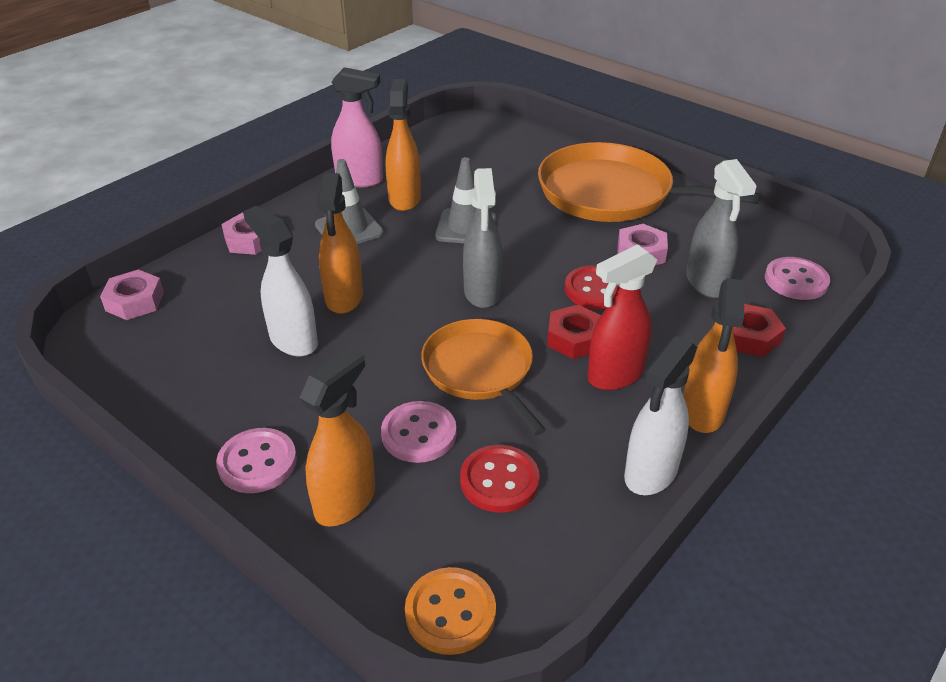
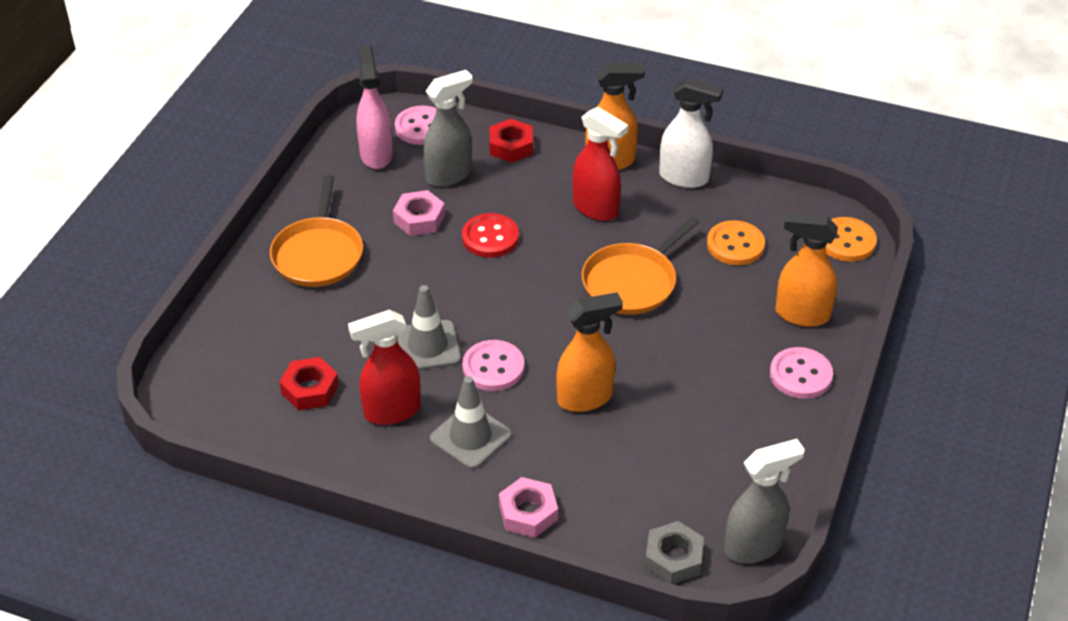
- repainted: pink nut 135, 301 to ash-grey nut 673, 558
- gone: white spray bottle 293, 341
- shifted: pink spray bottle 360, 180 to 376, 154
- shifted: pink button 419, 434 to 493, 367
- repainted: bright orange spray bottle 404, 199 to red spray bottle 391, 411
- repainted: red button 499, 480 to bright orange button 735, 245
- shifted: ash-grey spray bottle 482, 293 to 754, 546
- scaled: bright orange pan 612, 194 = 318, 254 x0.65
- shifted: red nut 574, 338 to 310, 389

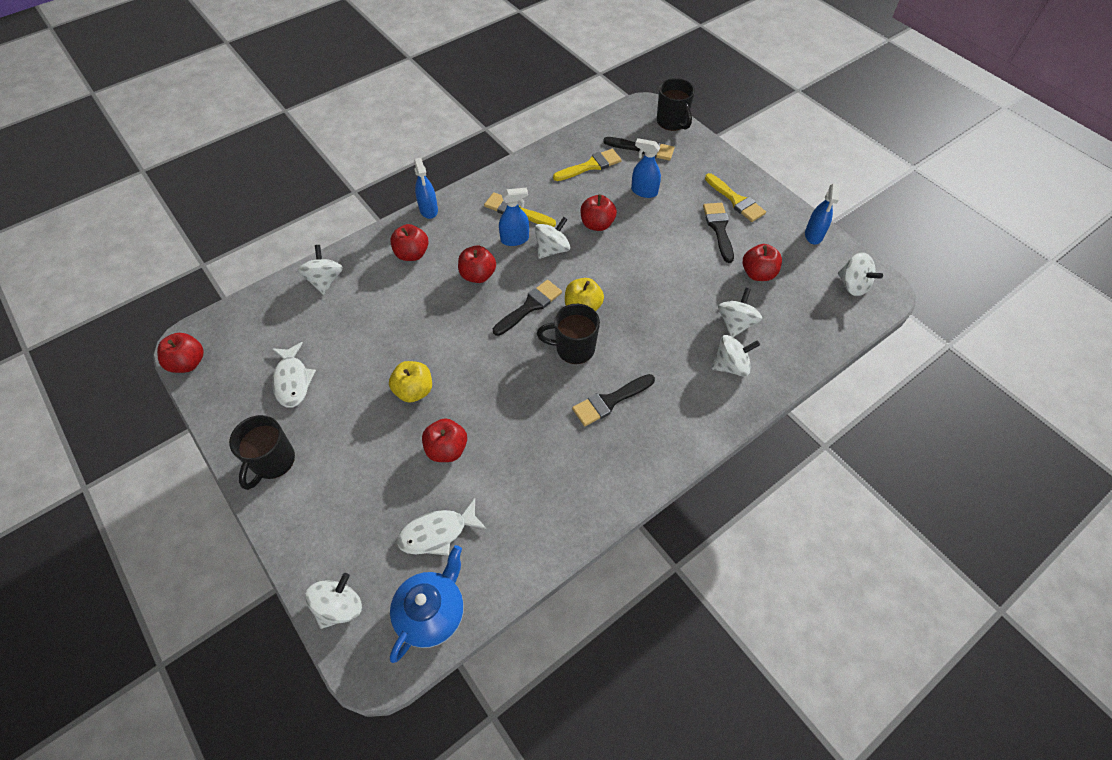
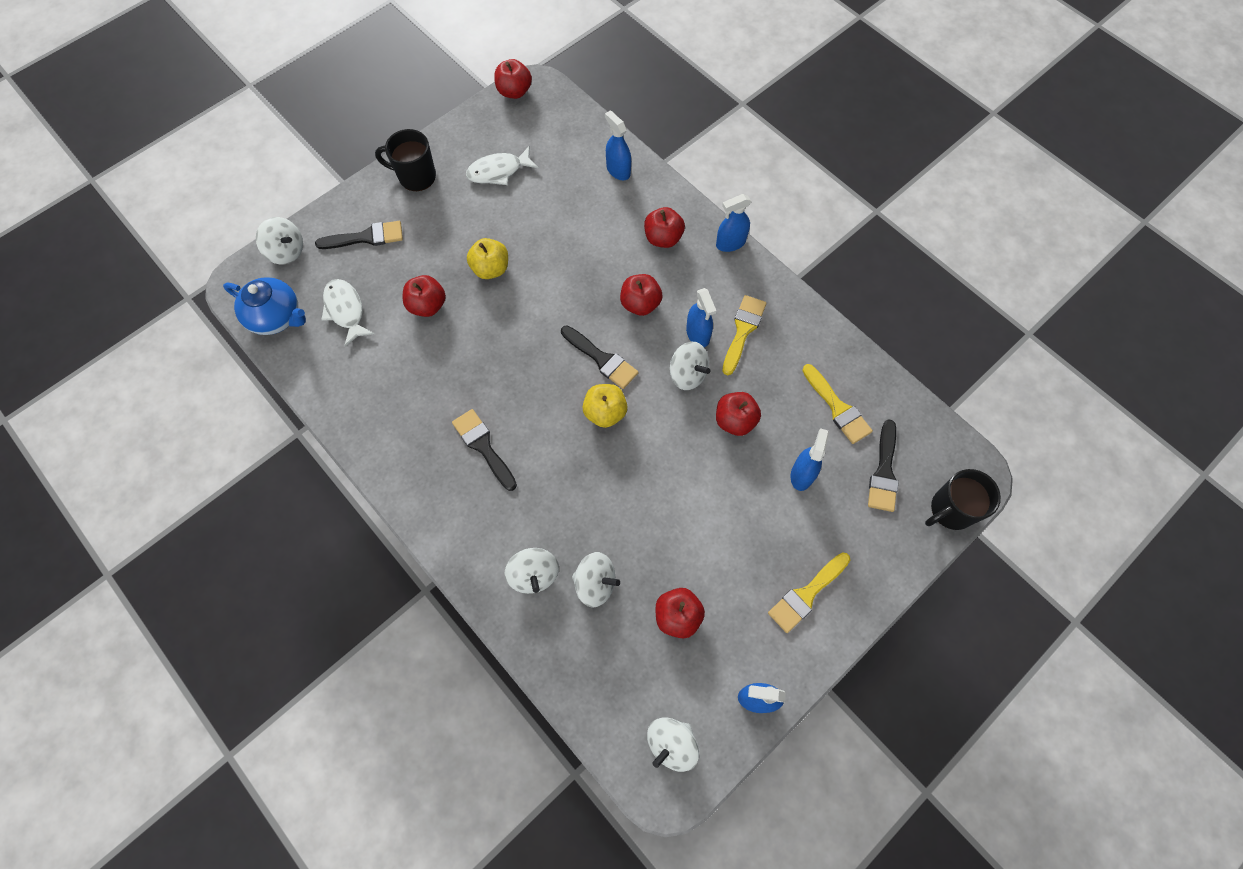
- swapped: white spinning top 325, 281 to cobalt spray bottle 618, 170
- gone: jet-black tea mug 573, 348
- shifted: jet-black paintbrush 719, 228 to 366, 237

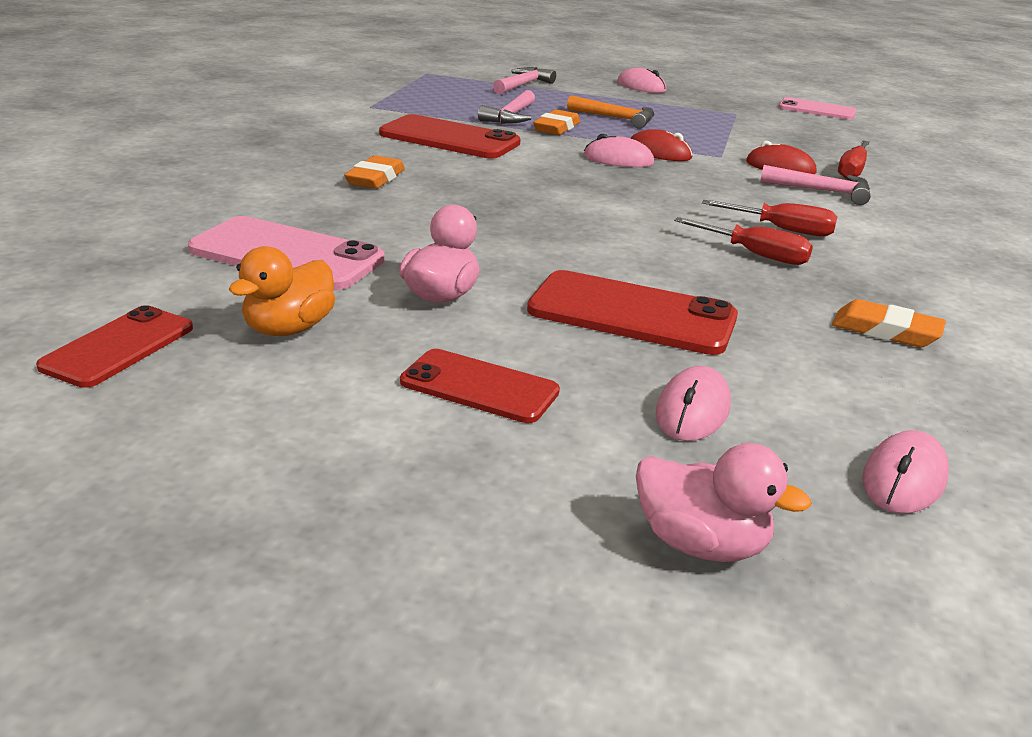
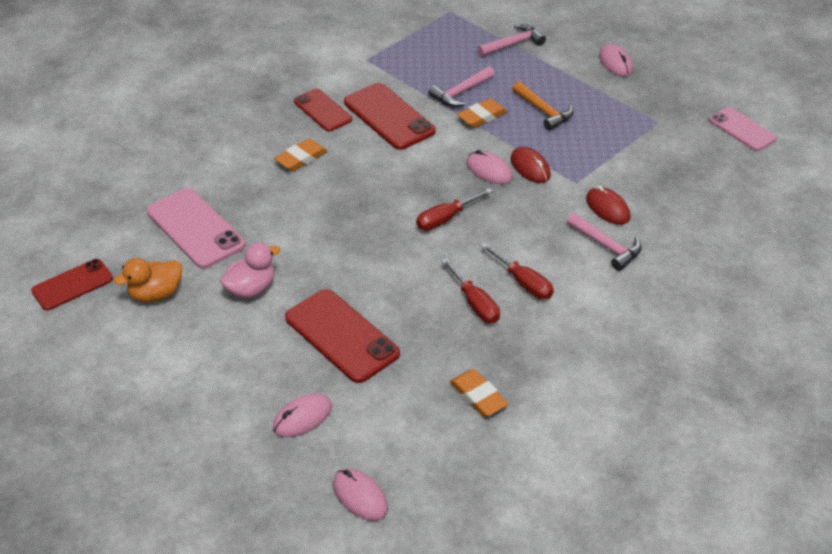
- shifted: red smartphone 479, 387 to 322, 110
- gone: pink rubber duck 701, 544
- shifted: red flat screwdriver 852, 170 to 445, 219
- rotated: pink mouse 904, 479 = 360, 496 75 degrees clockwise

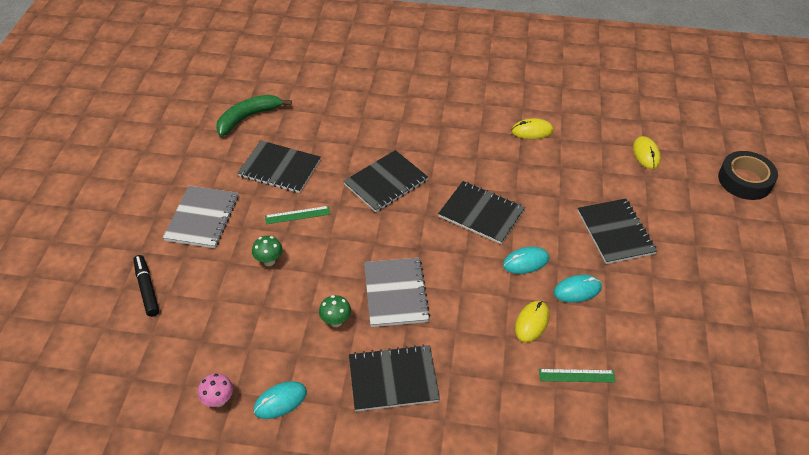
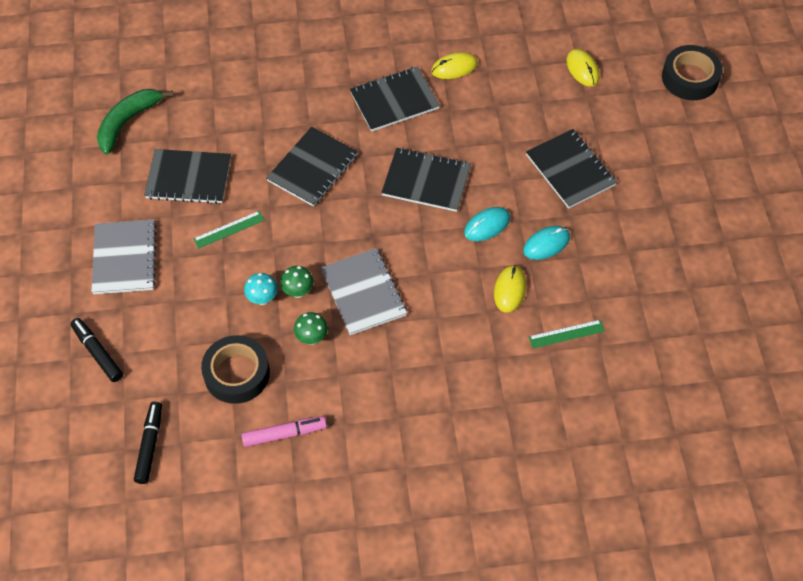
- gone: pink toadstool 219, 400
- shifted: green toadstool 269, 261 to 298, 292
- swapped: teal mouse 280, 401 to pink felt pen 284, 434
- shifted: jet-black notebook 393, 379 to 394, 100
- new: jet-black felt pen 150, 445
- new: jet-black roll of tape 237, 373
- new: teal toadstool 262, 299

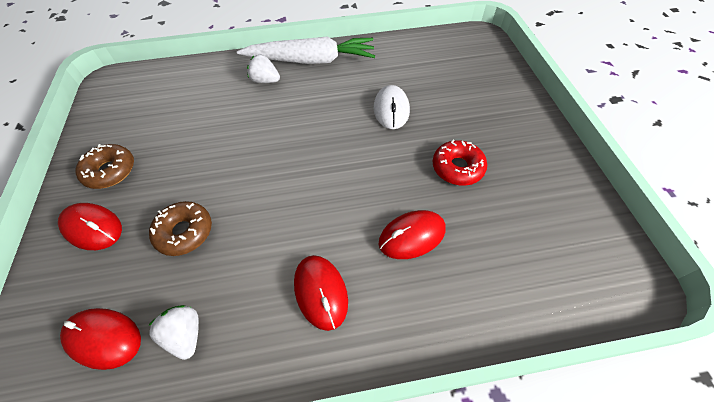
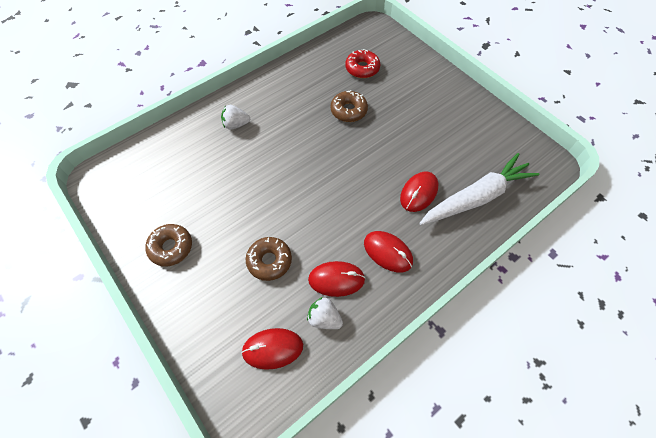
- shifted: red mouse 93, 228 to 336, 279
- shifted: white toy carrot 311, 61 to 476, 197
- swapped: white mouse 391, 109 to russet doughnut 348, 110
- shifted: red doughnut 457, 168 to 362, 68

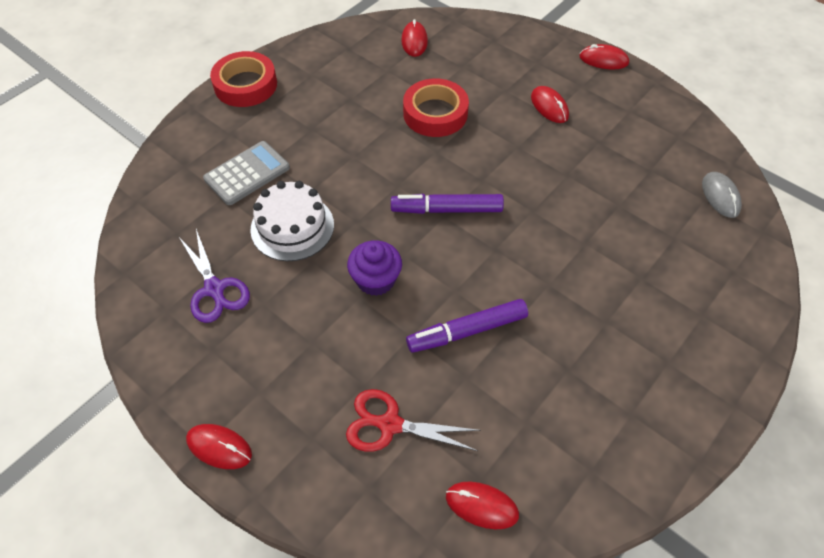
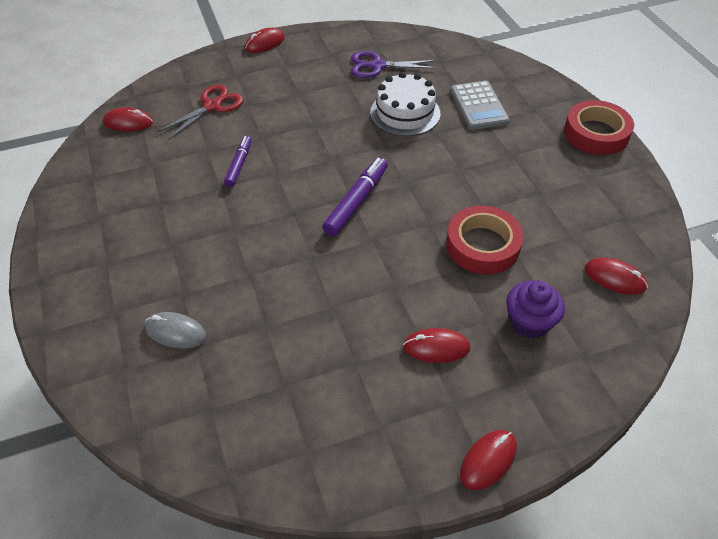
- shifted: royal purple cupcake 376, 280 to 529, 322
- scaled: royal purple felt pen 467, 331 = 239, 165 x0.65
- rotated: red mouse 481, 506 = 128, 123 45 degrees clockwise
- shifted: ash-grey mouse 720, 196 to 175, 332

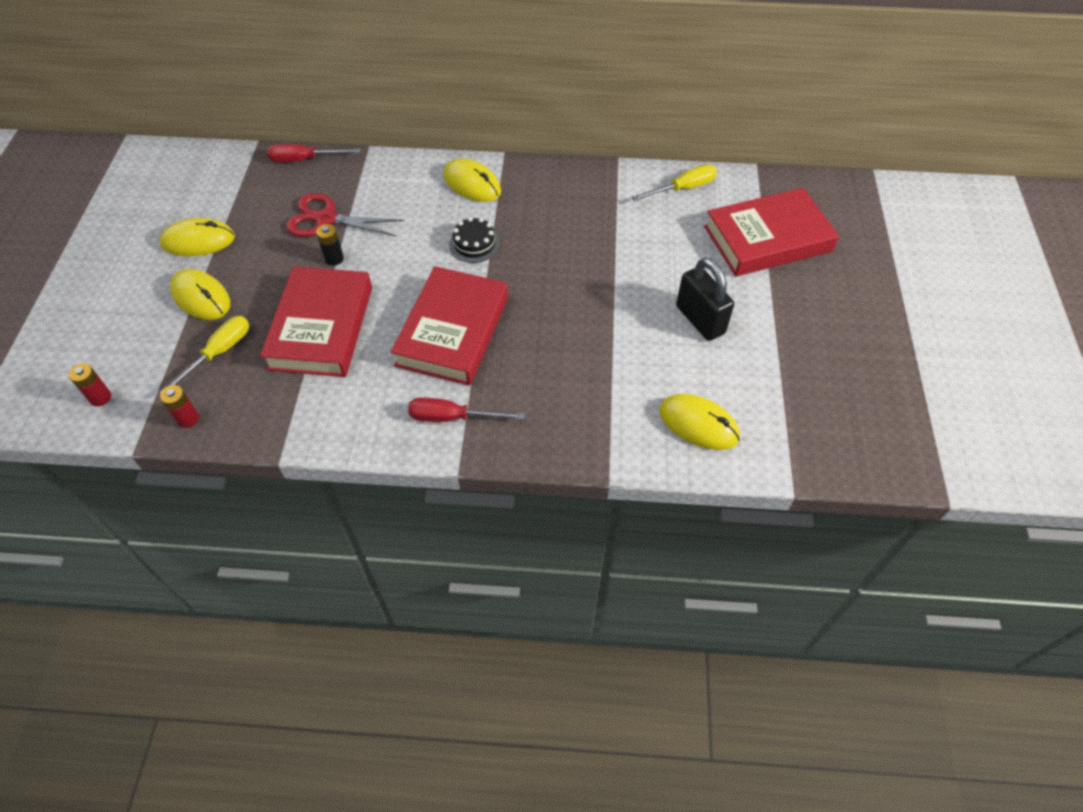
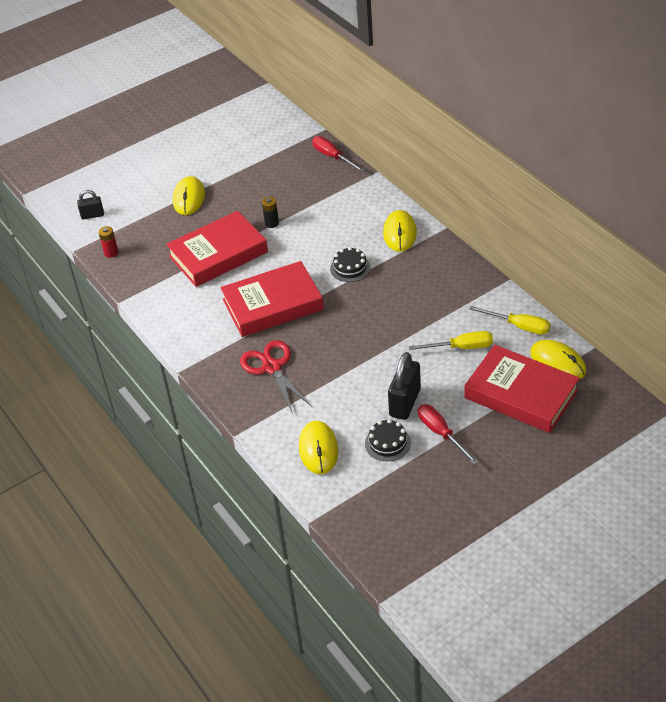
- swapped: red AA battery 100, 397 to jet-black padlock 92, 215
- shifted: bright yellow mouse 198, 241 to 558, 362
- shifted: bright yellow flat screwdriver 219, 353 to 461, 347
- shifted: red scissors 326, 219 to 272, 367
- shifted: red flat screwdriver 452, 417 to 441, 433
- new: jet-black gateau 387, 443

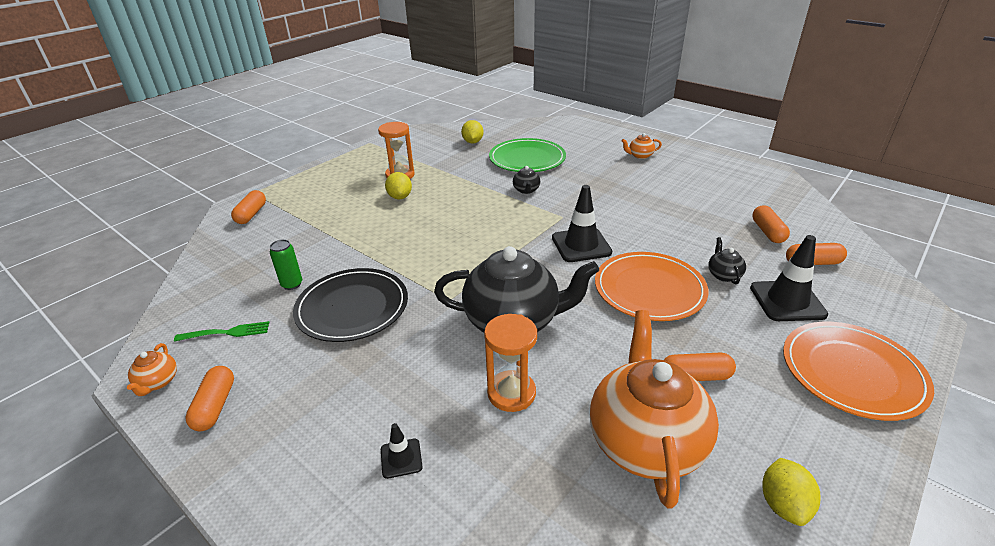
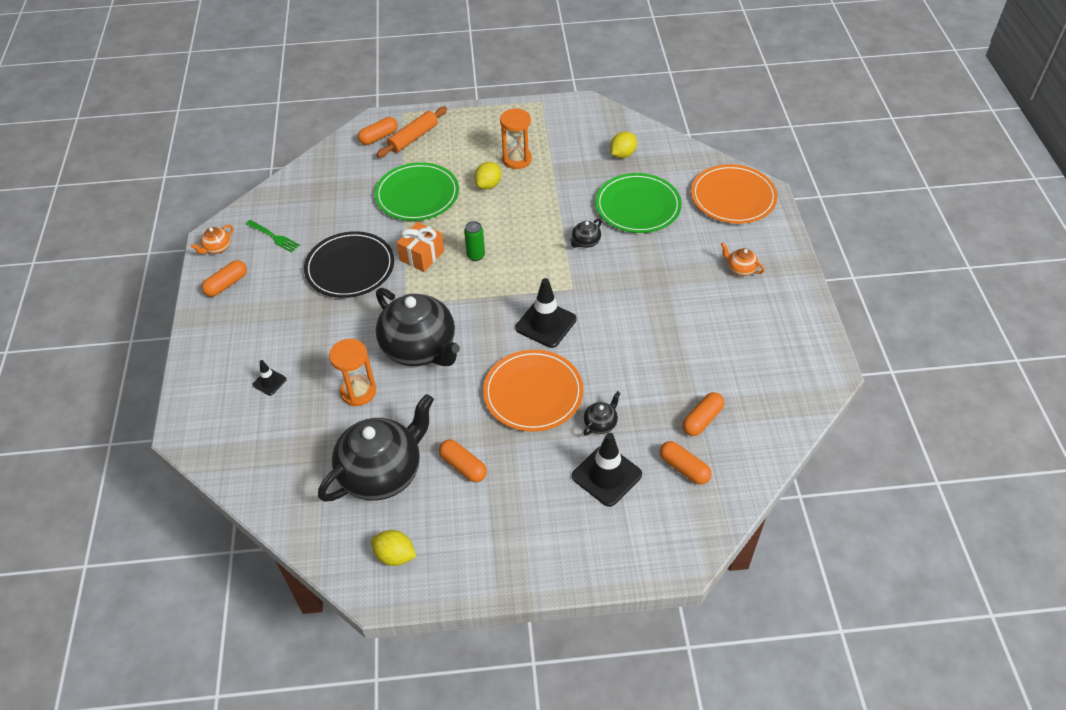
- shifted: green tin 292, 284 to 476, 255
- repainted: bright orange teapot 645, 441 to jet-black teapot 382, 473
- rotated: bright yellow lemon 783, 504 = 395, 555 60 degrees clockwise
- shifted: bright orange flat dish 852, 372 to 733, 197
- new: green flat dish 417, 195
- new: bright orange pastry roller 413, 138
- new: bright orange wrapped gift 422, 256

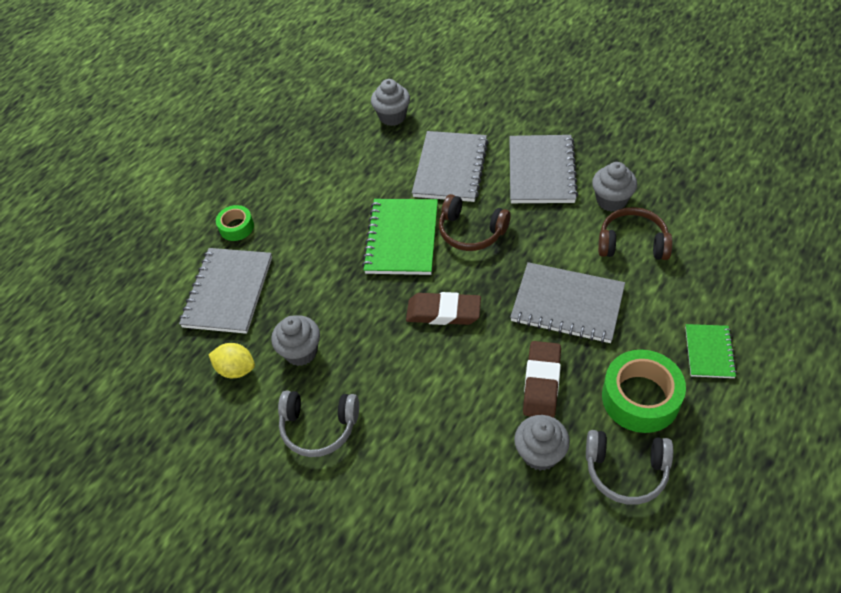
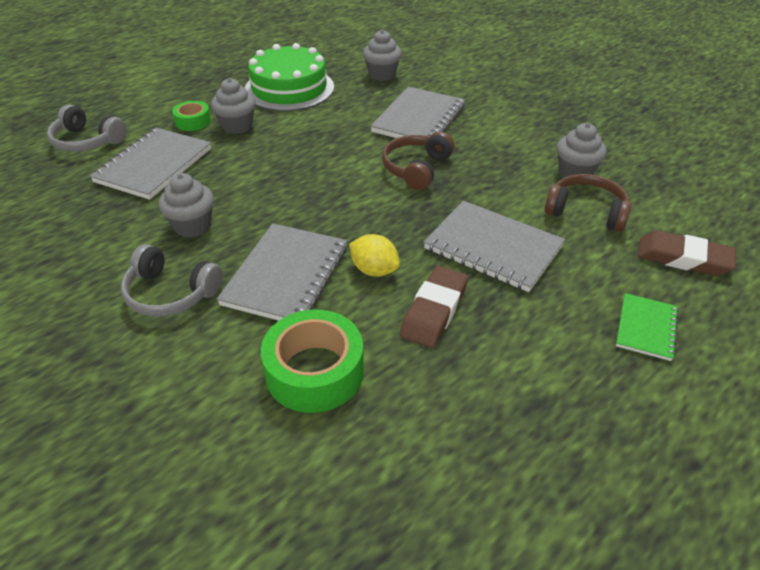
- shifted: bright yellow lemon 236, 369 to 374, 270
- gone: green notebook 402, 238
- shifted: russet eraser 443, 312 to 683, 258
- rotated: russet over-ear headphones 471, 232 = 416, 169 75 degrees clockwise
- shifted: ash-grey notebook 541, 171 to 286, 275
- shifted: ash-grey cupcake 540, 454 to 237, 126
- shifted: ash-grey over-ear headphones 626, 471 to 87, 141
- shifted: green roll of tape 640, 398 to 314, 371
- new: green gateau 289, 88

